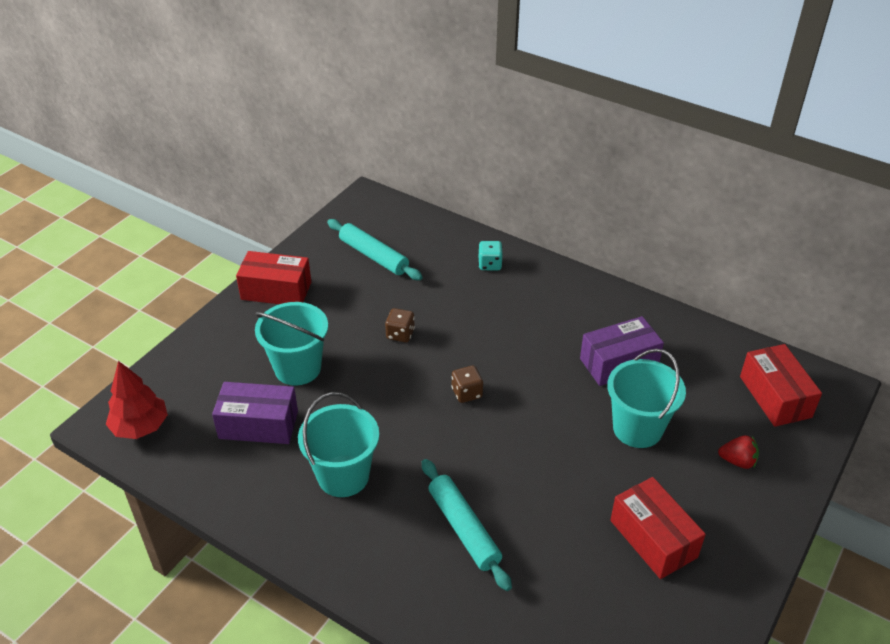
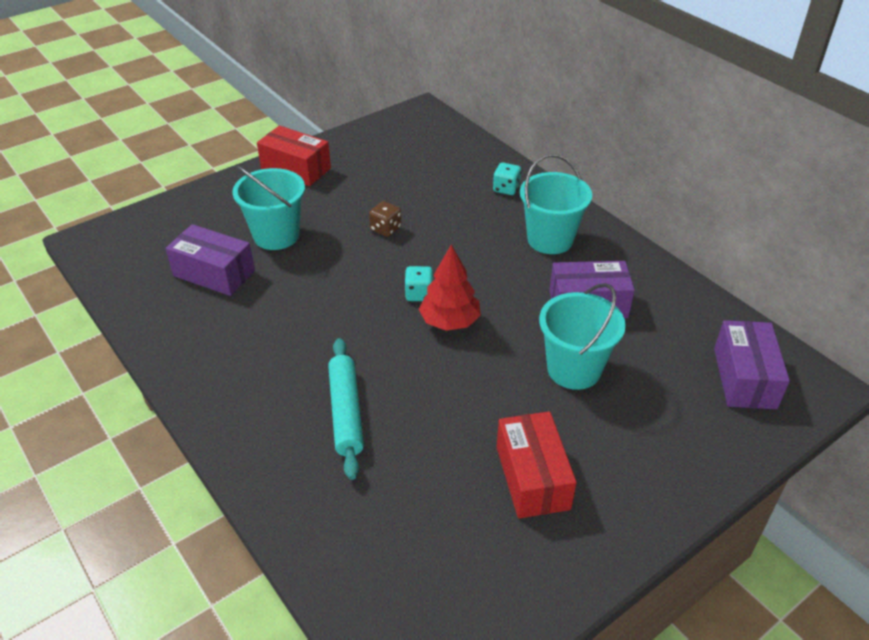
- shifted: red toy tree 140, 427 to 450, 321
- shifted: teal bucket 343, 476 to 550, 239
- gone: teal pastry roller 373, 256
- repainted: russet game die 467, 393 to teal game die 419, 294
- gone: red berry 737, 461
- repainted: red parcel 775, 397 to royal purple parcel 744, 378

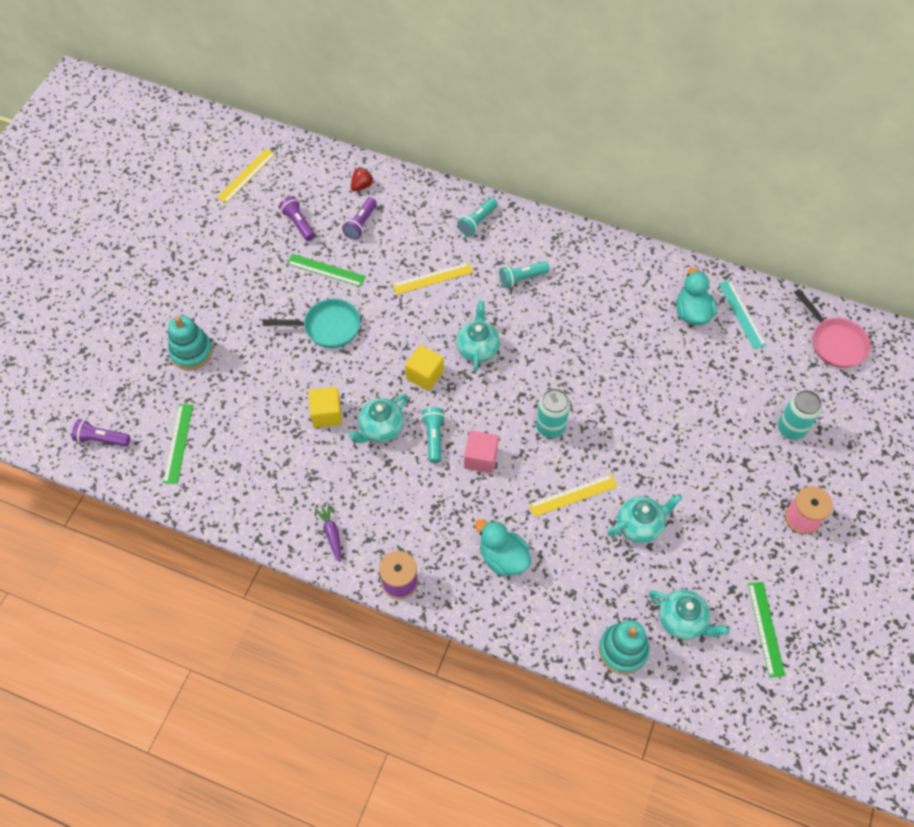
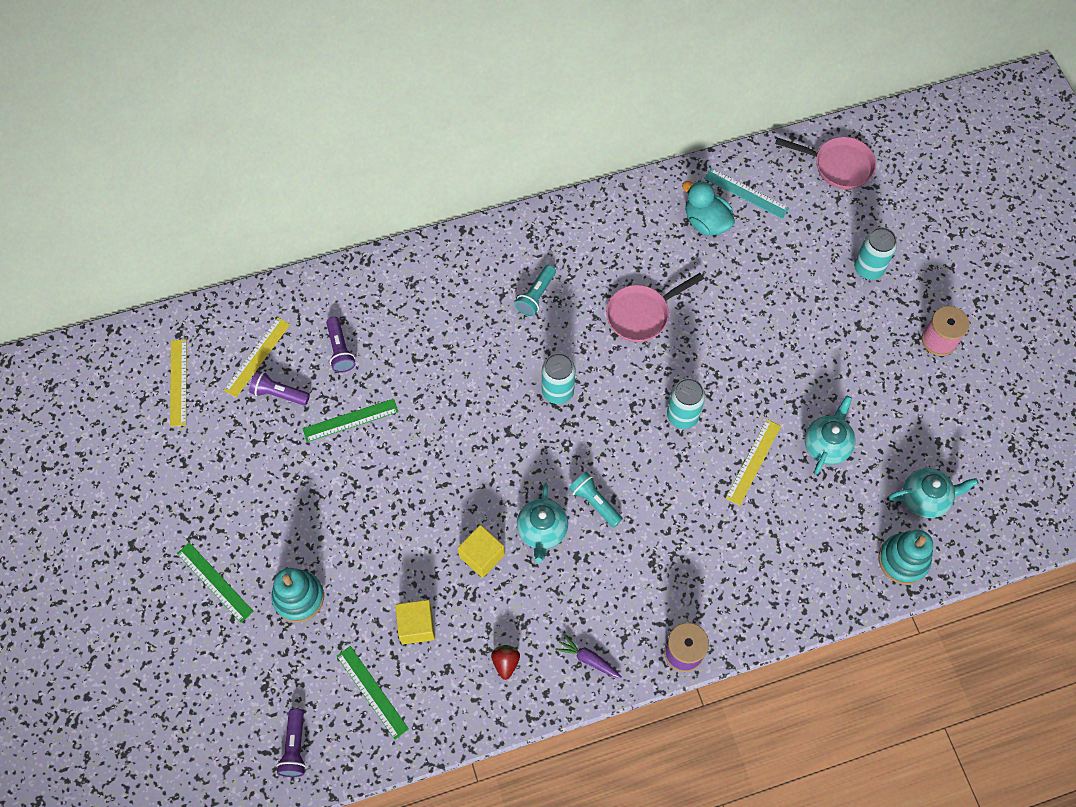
- rotated: royal purple pocket torch 102, 439 = 295, 747 60 degrees counterclockwise
- gone: teal pan 327, 327
- shifted: red berry 362, 186 to 505, 662
- shifted: bright yellow ruler 432, 278 to 257, 357
- shifted: bright yellow block 425, 375 to 416, 626
- swapped: teal teapot 477, 348 to teal tin 557, 391
- gone: teal pocket torch 477, 222
- gone: pink block 480, 458
- gone: teal rubber duck 503, 557
- shifted: green ruler 765, 628 to 214, 582
- new: pink pan 642, 314

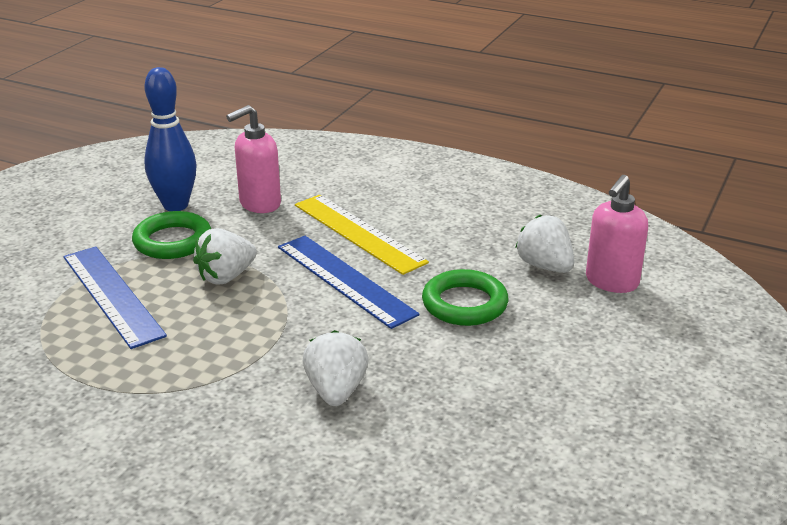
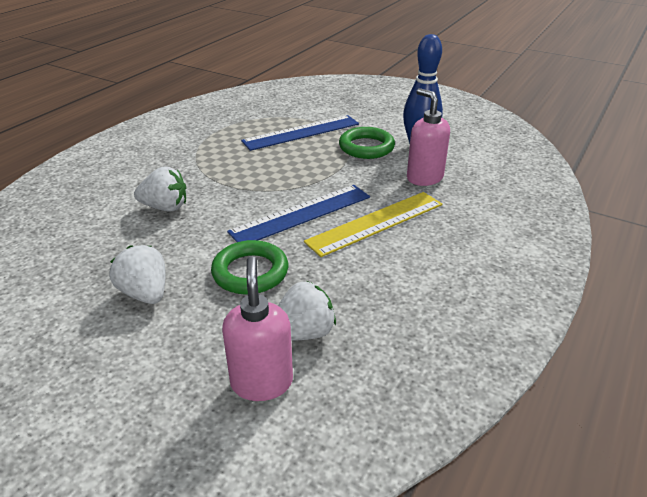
- shifted: white berry 226, 277 to 145, 293
- rotated: pink soap dispenser 611, 282 = 261, 382 45 degrees clockwise

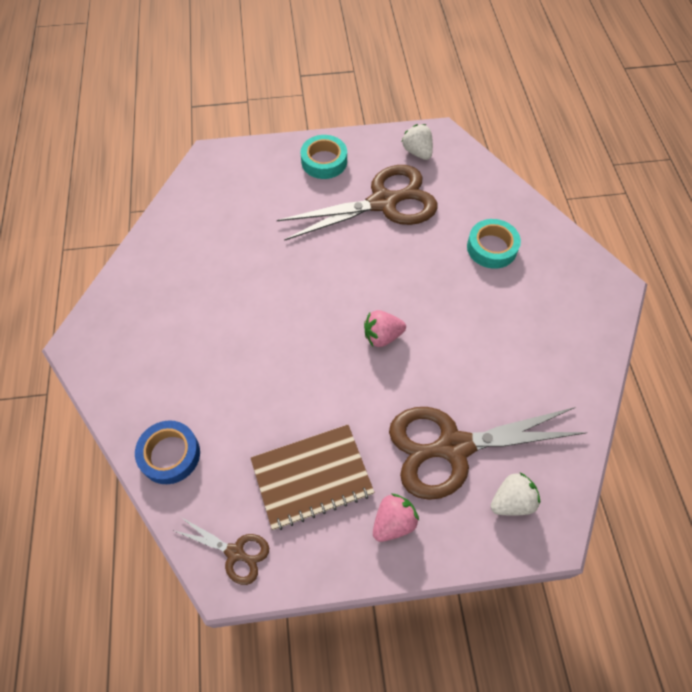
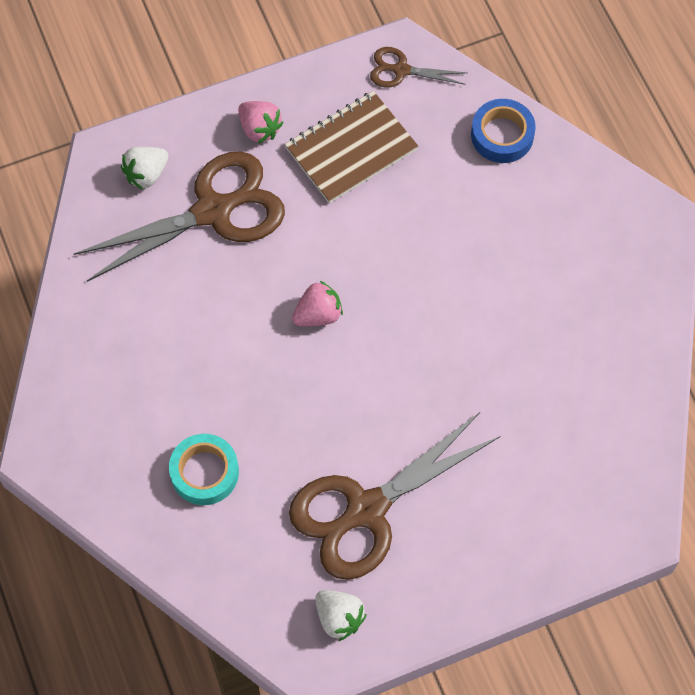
- gone: teal roll of tape 324, 161
- rotated: pink berry 393, 522 = 259, 129 75 degrees counterclockwise

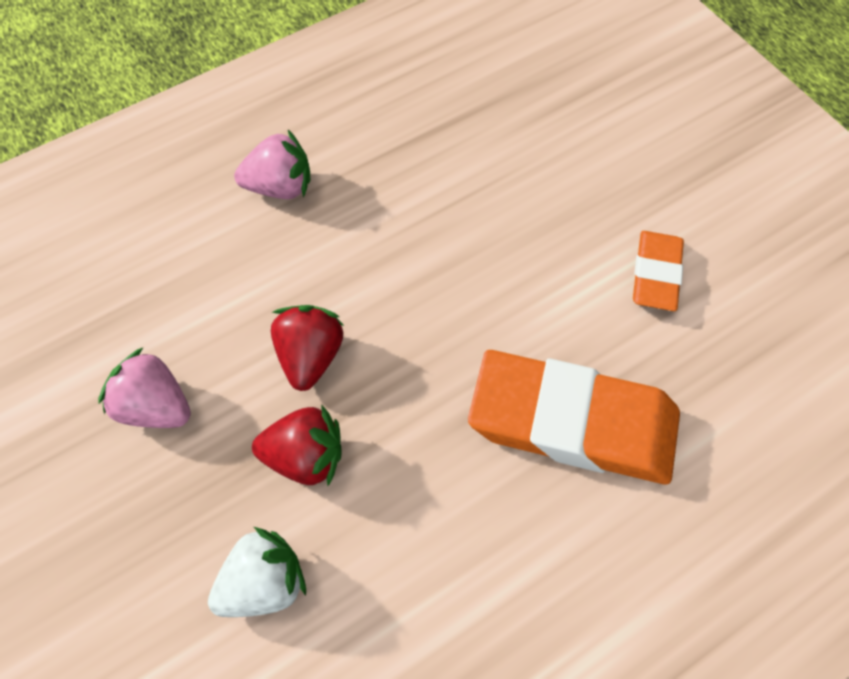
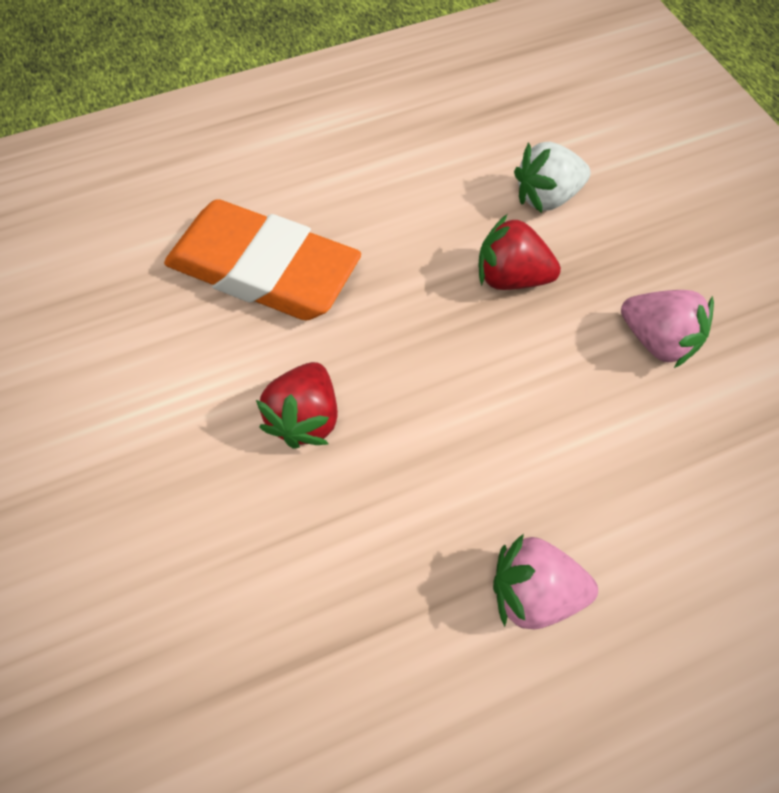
- shifted: red berry 310, 356 to 305, 418
- gone: bright orange eraser 656, 274

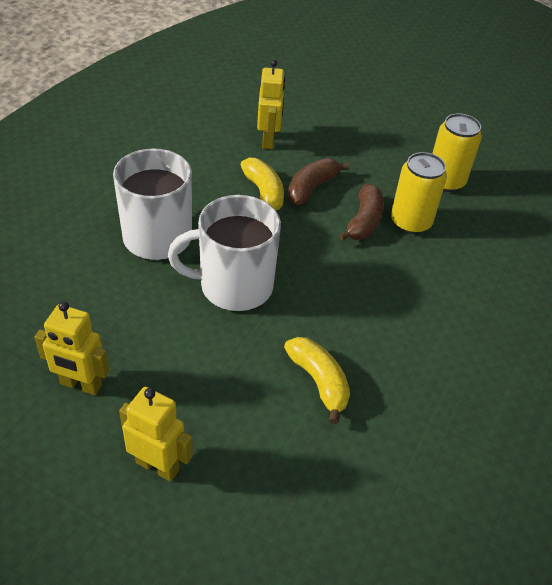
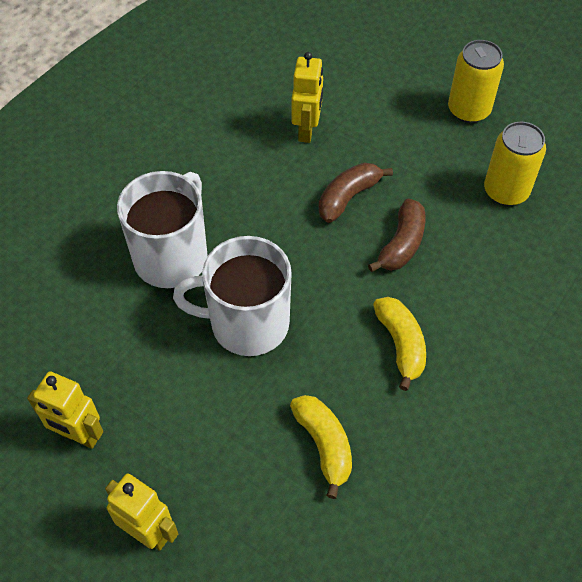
- shifted: bright yellow banana fruit 264, 193 to 401, 344
- shifted: bright yellow tin 410, 222 to 468, 110

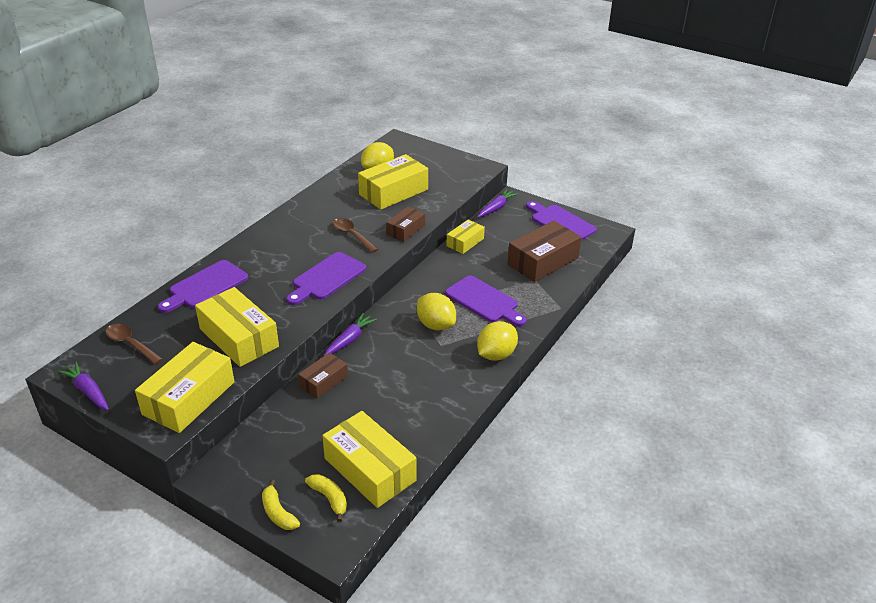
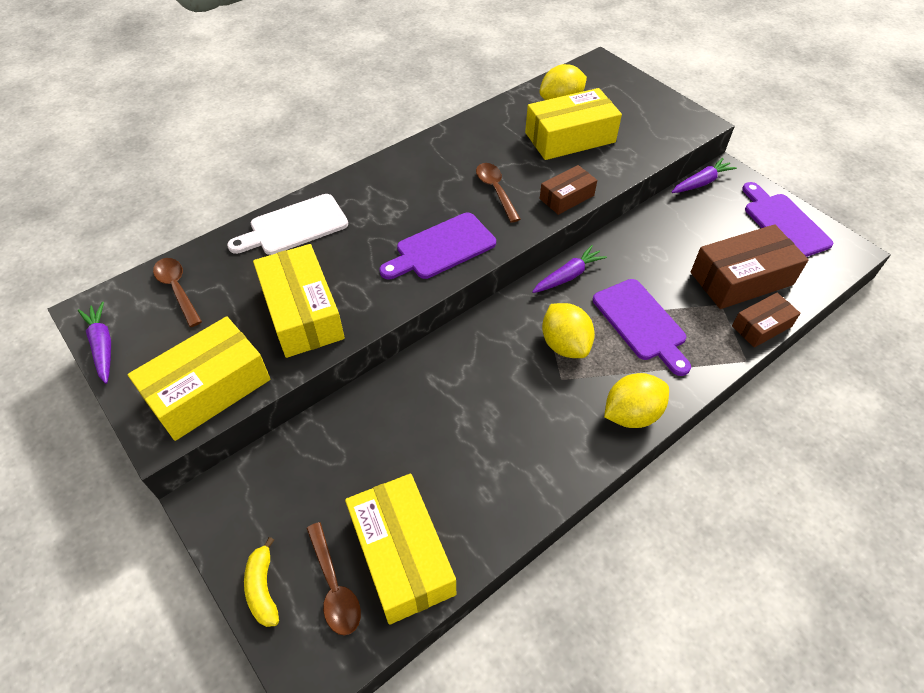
- repainted: royal purple bread board 205, 286 to white bread board 294, 226
- shifted: russet parcel 324, 381 to 761, 326
- swapped: bright yellow banana fruit 329, 498 to russet tablespoon 334, 587
- shifted: royal purple toy carrot 349, 340 to 568, 276
- gone: bright yellow parcel 465, 242

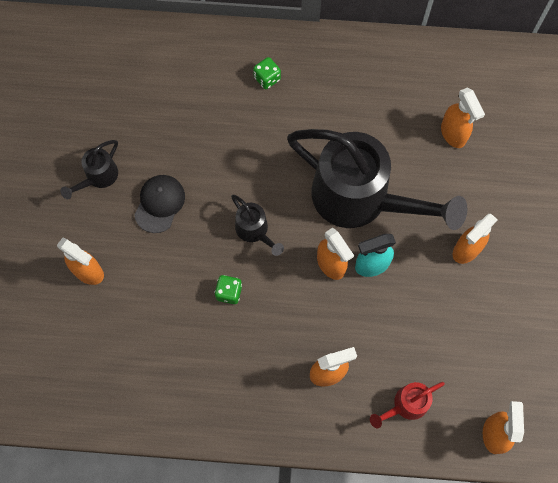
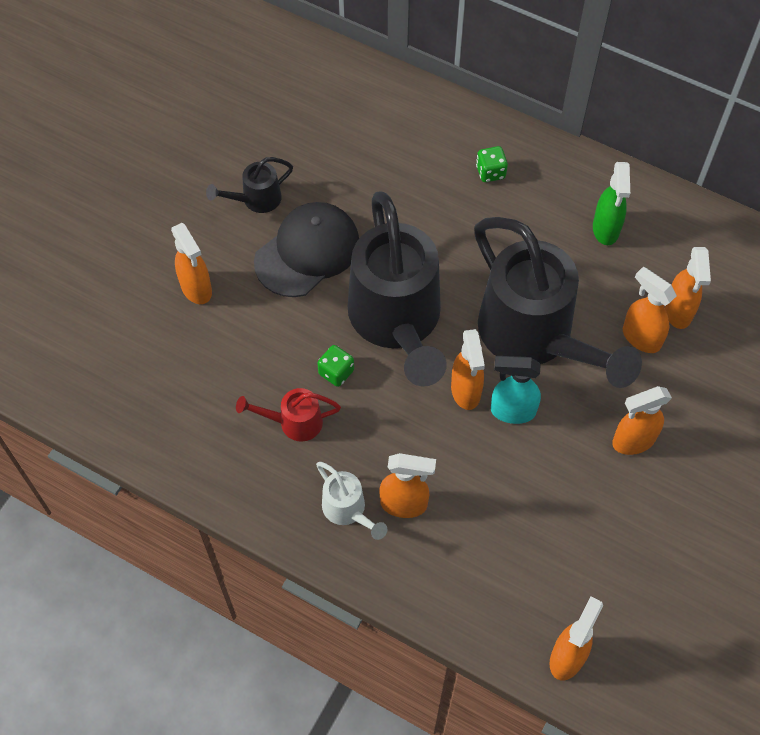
- scaled: jet-black cap 159, 204 = 307, 252 x1.55
- scaled: jet-black watering can 254, 231 = 397, 321 x2.34
- shifted: red watering can 406, 405 to 294, 422
- new: white watering can 347, 510
- new: green spray bottle 605, 229
- new: bright orange spray bottle 640, 337

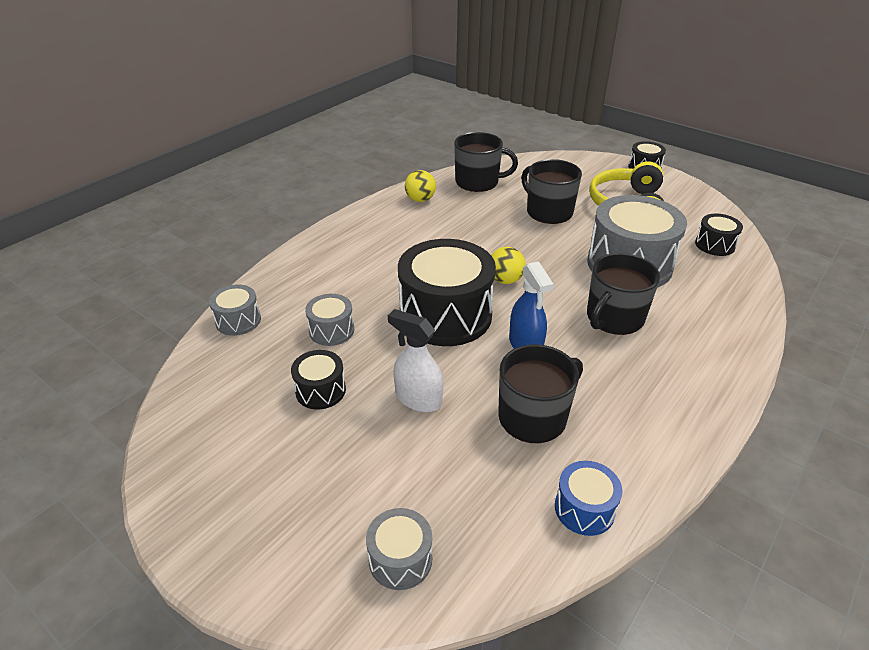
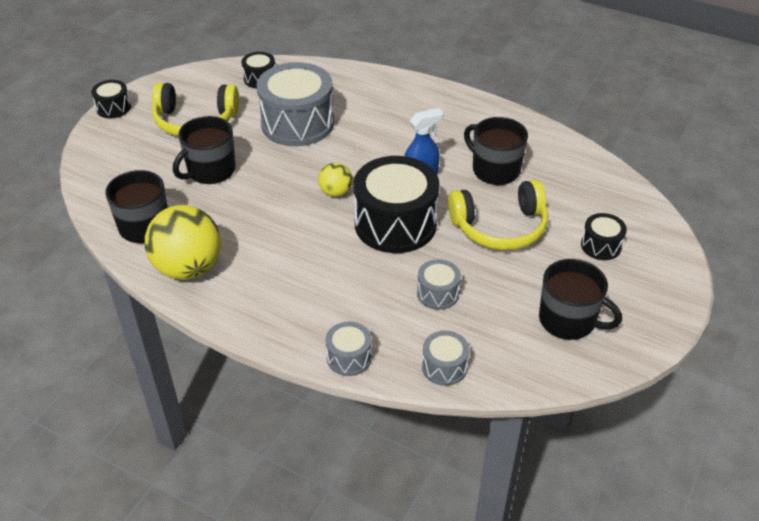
- shifted: jet-black snare drum 320, 390 to 601, 246
- shifted: ash-grey snare drum 400, 559 to 349, 358
- swapped: white spray bottle 418, 399 to bright yellow over-ear headphones 500, 227
- scaled: bright yellow play ball 420, 200 = 188, 268 x1.97
- gone: cobalt snare drum 584, 509
- shifted: jet-black tea mug 614, 318 to 568, 320

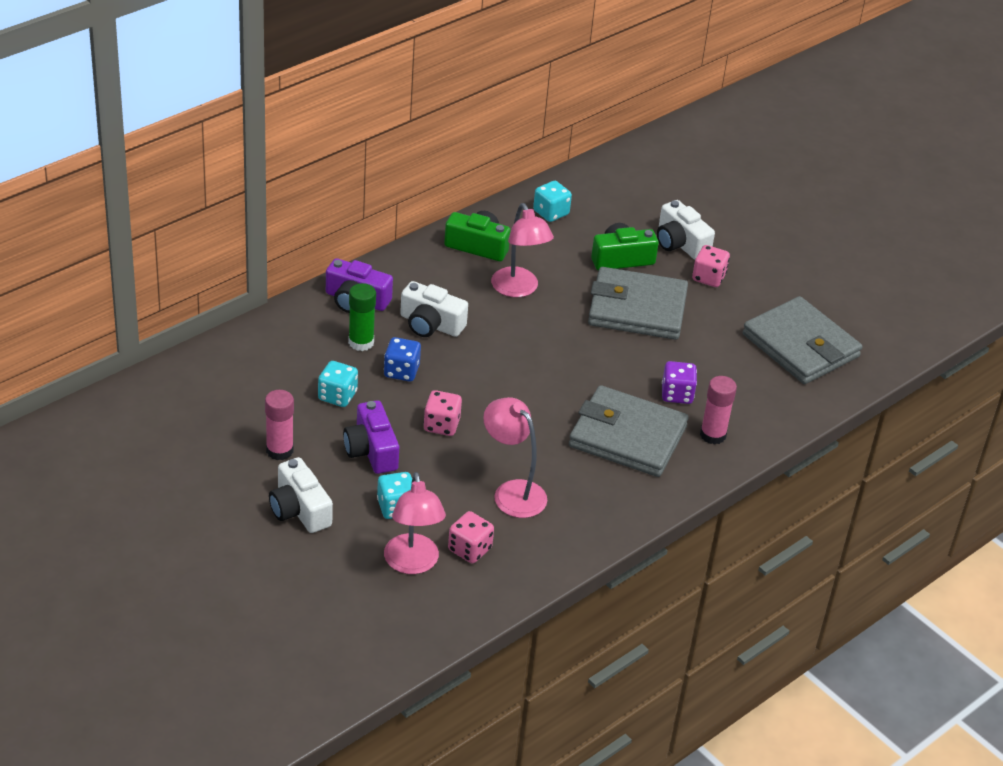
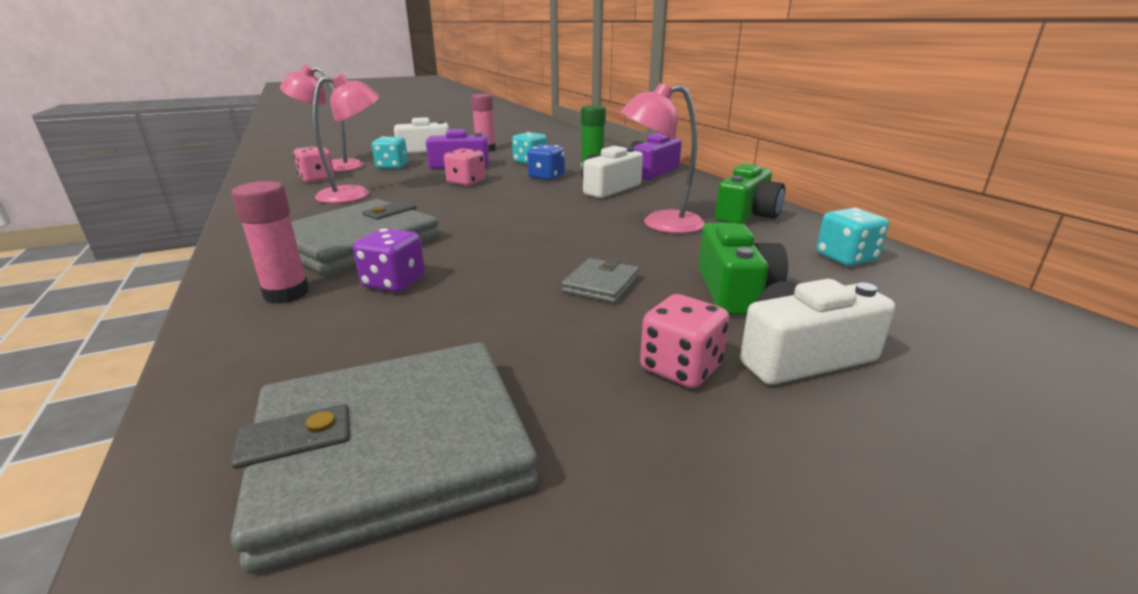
- scaled: ash-grey card wallet 637, 309 = 601, 284 x0.44

